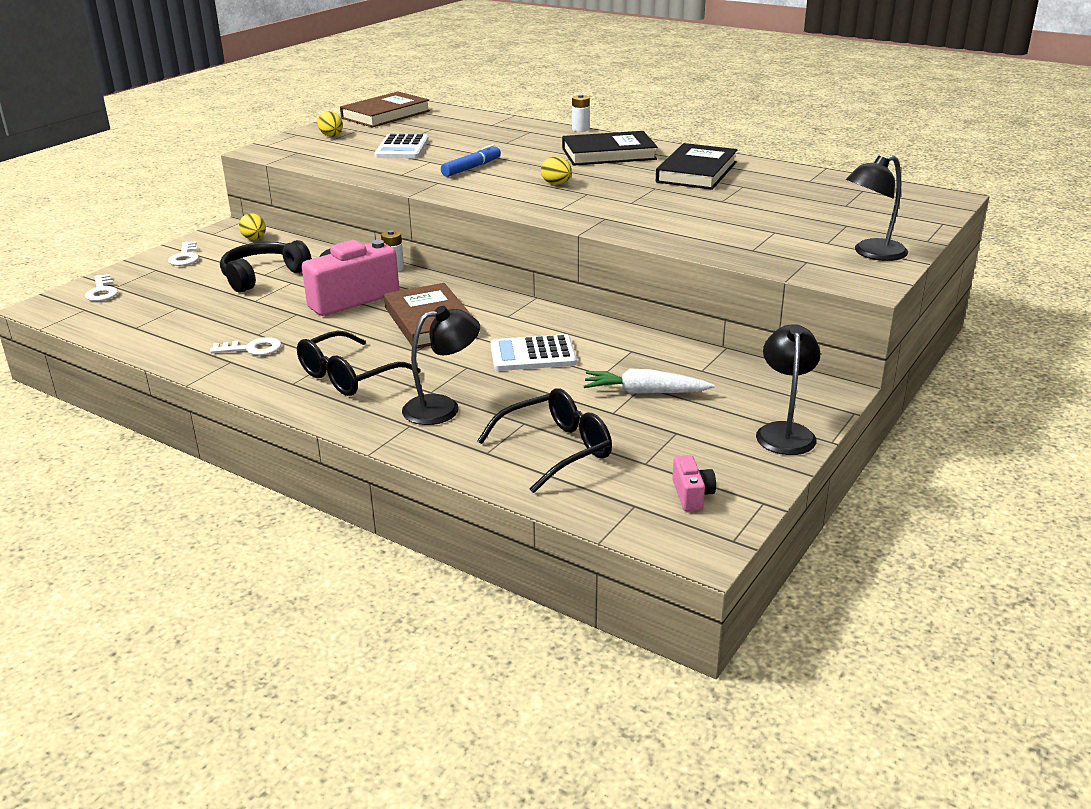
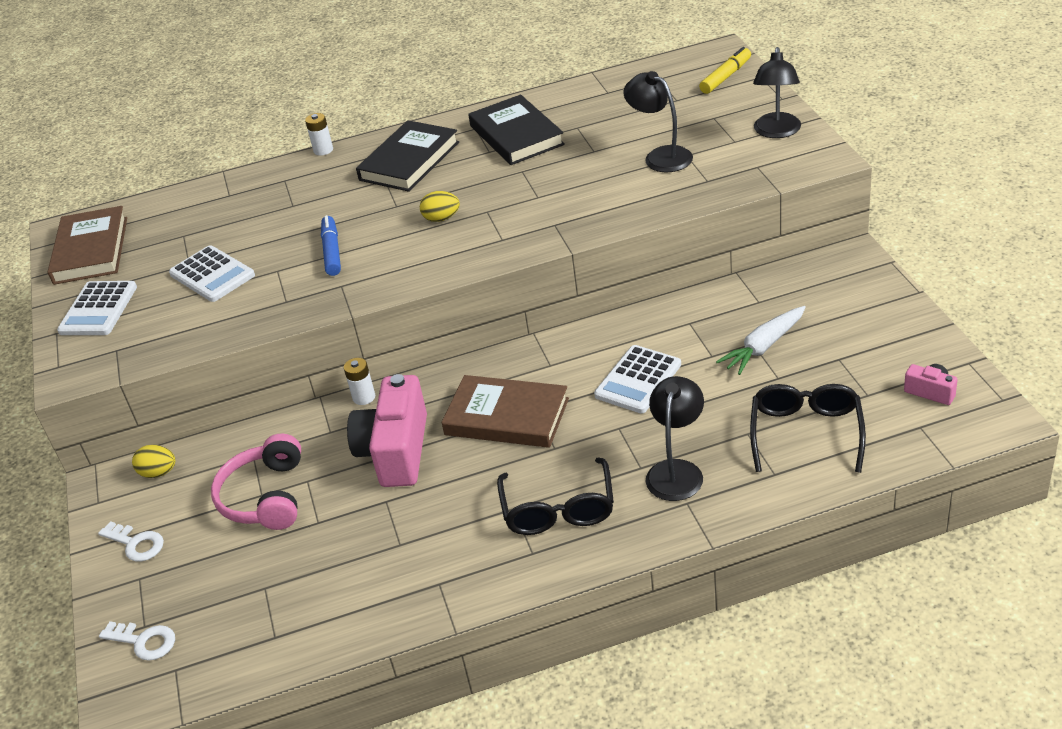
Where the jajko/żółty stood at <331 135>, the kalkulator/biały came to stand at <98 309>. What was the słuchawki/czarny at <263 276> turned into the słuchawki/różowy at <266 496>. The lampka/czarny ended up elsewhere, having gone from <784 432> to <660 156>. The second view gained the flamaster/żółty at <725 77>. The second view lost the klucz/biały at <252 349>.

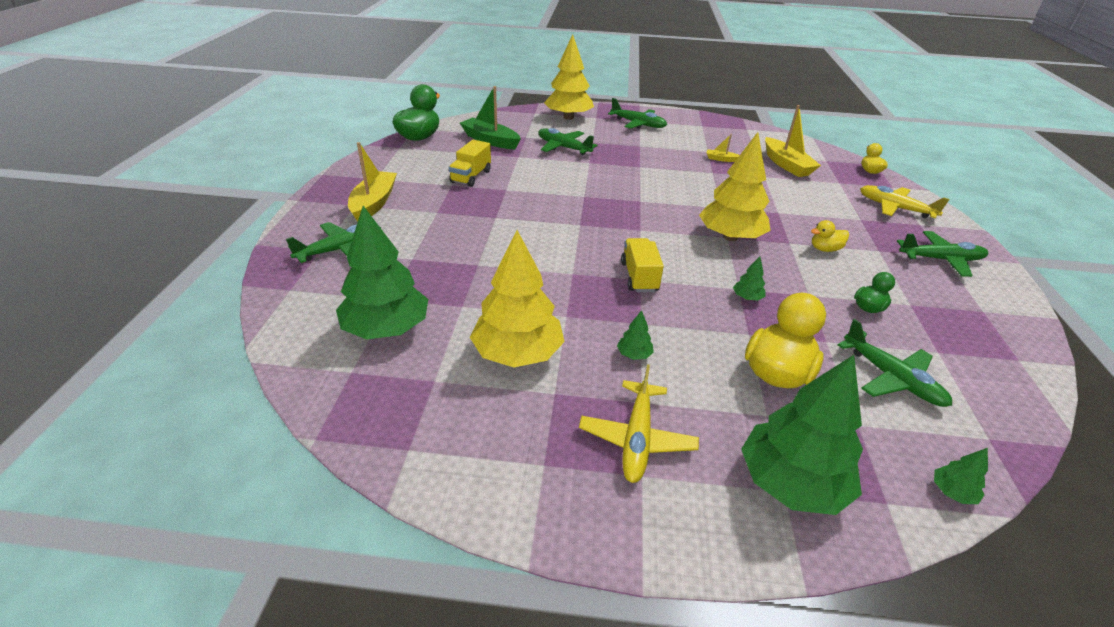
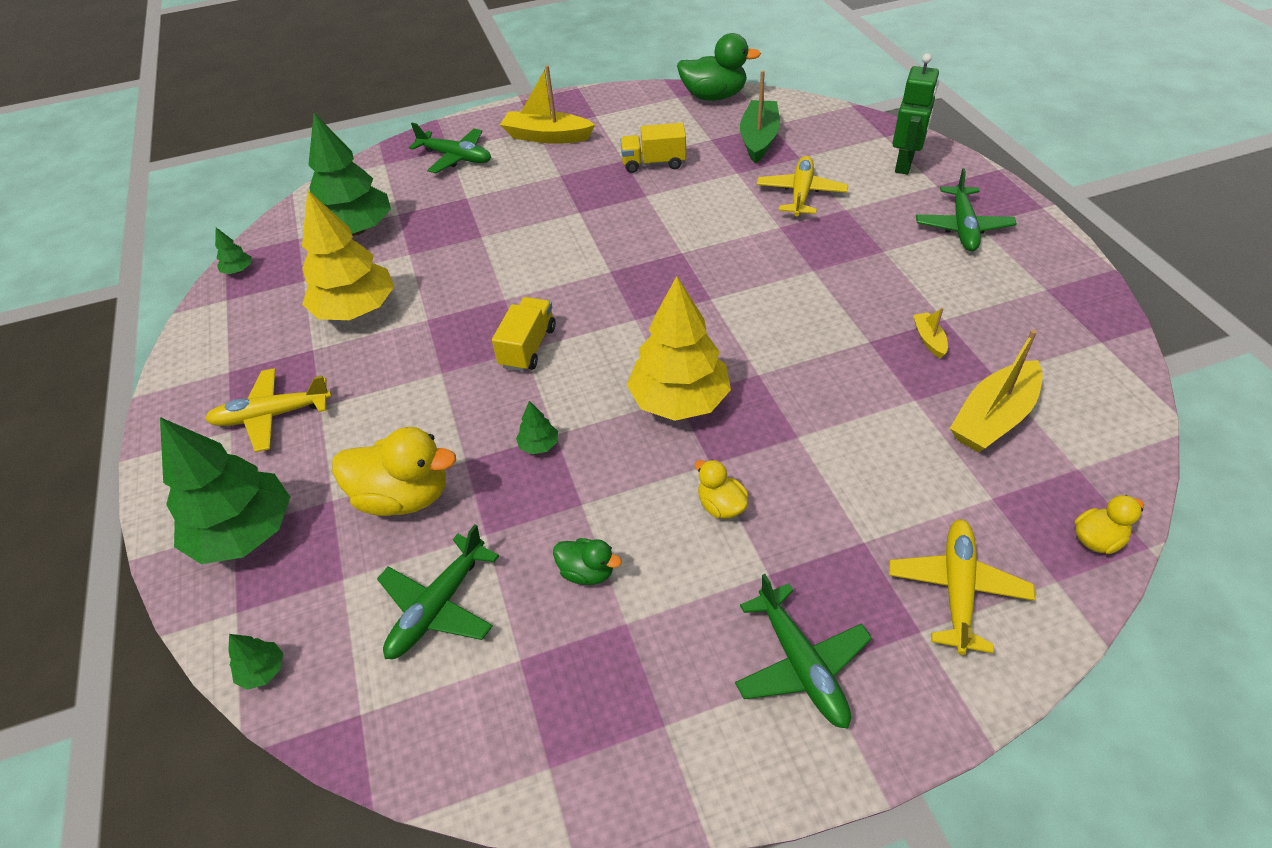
The drzewko/zielony ended up elsewhere, having gone from <634 354> to <238 270>. The ciężarówka/żółty at <639 277> ended up facing another way, 45 degrees counterclockwise from before. The łódka/żółty at <374 203> ended up facing another way, 150 degrees counterclockwise from before. What was the samolot/zielony at <563 147> turned into the samolot/żółty at <800 194>. Where the drzewko/żółty stood at <568 117>, the robot/zielony came to stand at <904 164>.

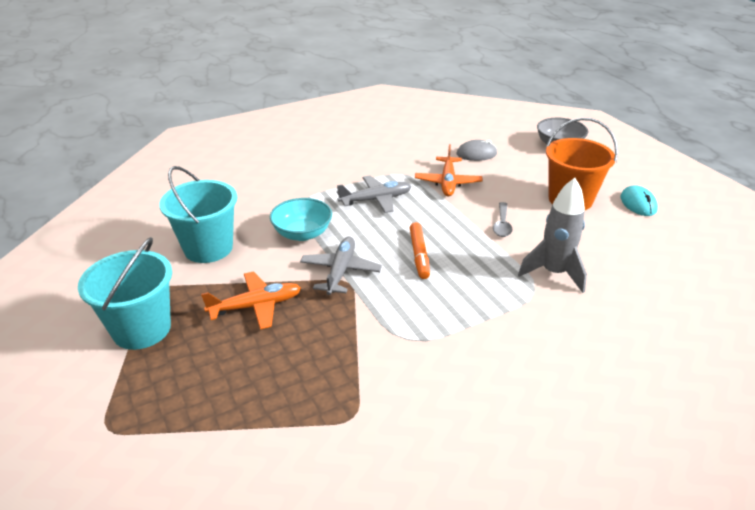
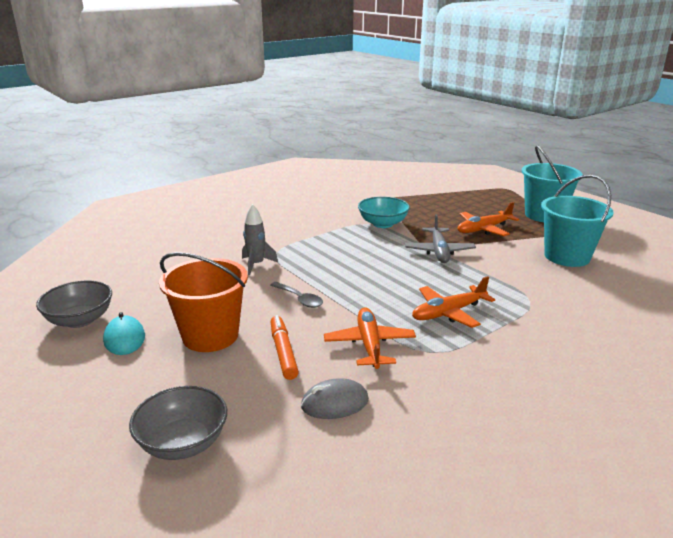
The second view gained the miska/szary at <80 320>. The size of the rakieta/szary at <554 273> changed by a factor of 0.67. The łyżka/szary at <502 225> ended up facing another way, 135 degrees clockwise from before. The flamaster/pomarańczowy ended up elsewhere, having gone from <419 255> to <283 352>. The miska/turkusowy ended up elsewhere, having gone from <302 233> to <383 224>. What was the samolot/szary at <375 200> turned into the samolot/pomarańczowy at <449 313>.

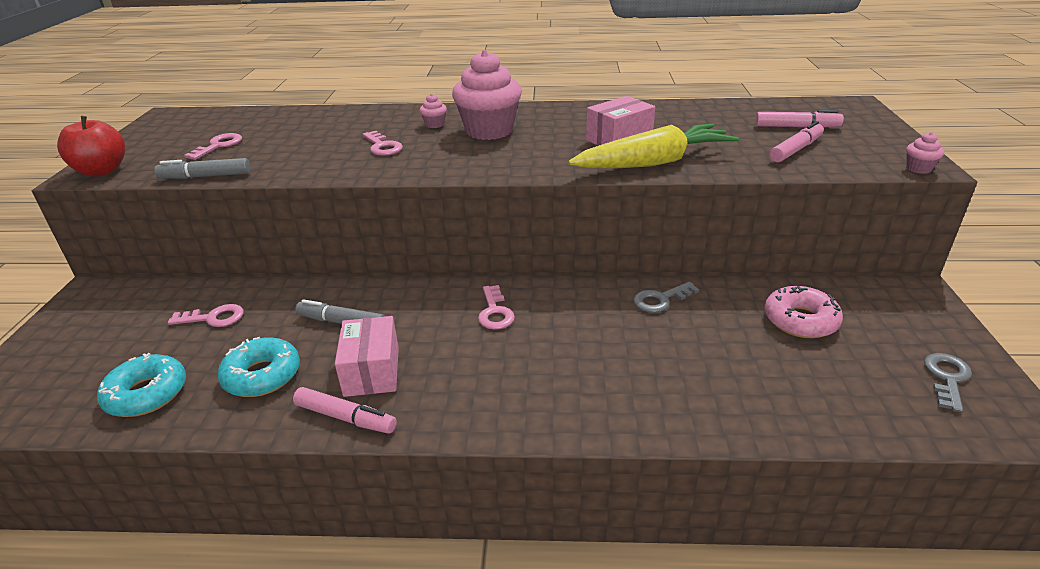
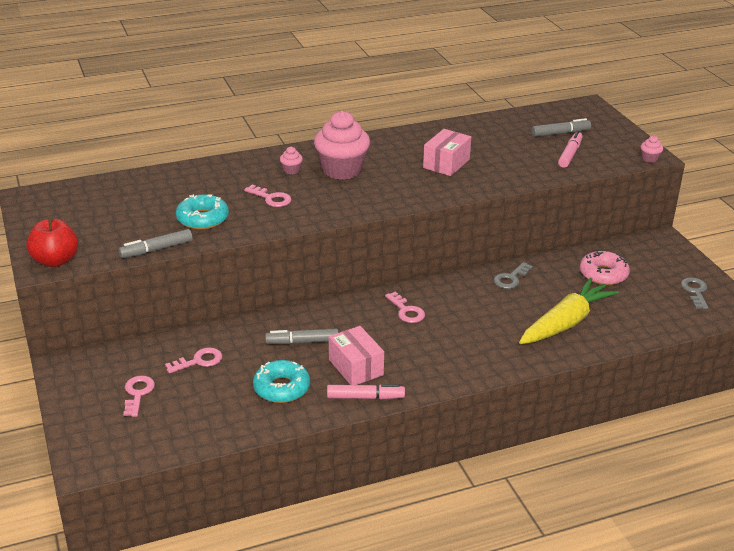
The klucz/różowy ended up elsewhere, having gone from <219 146> to <138 393>. The donut/turkusowy ended up elsewhere, having gone from <147 394> to <202 219>. The marchewka/żółty ended up elsewhere, having gone from <653 163> to <565 323>. What was the flamaster/różowy at <796 127> turned into the flamaster/szary at <560 133>.

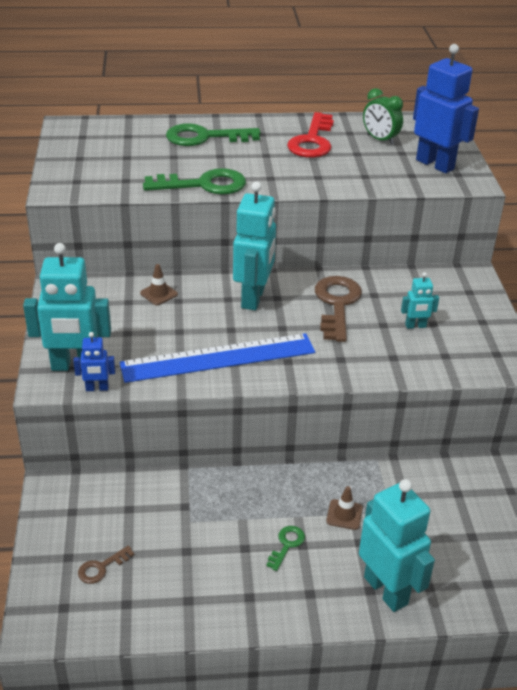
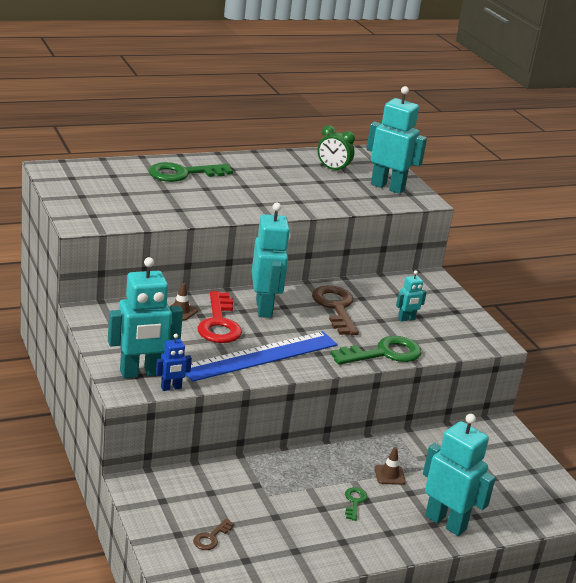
The klucz/czerwony ended up elsewhere, having gone from <312 141> to <219 323>. The klucz/zielony ended up elsewhere, having gone from <204 185> to <383 353>. What was the robot/niebieski at <435 164> turned into the robot/turkusowy at <387 187>.

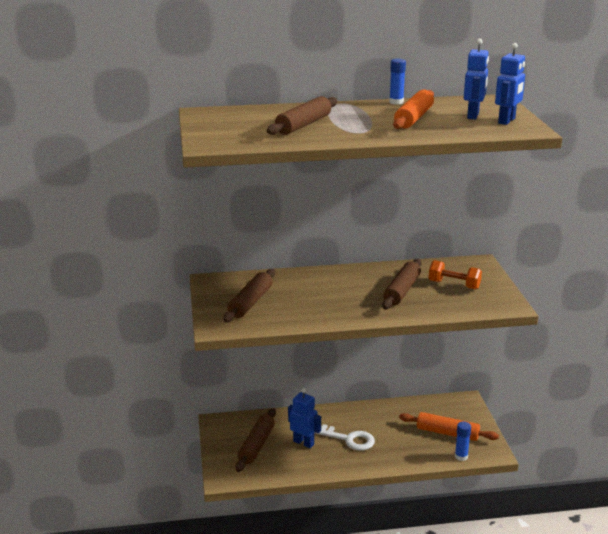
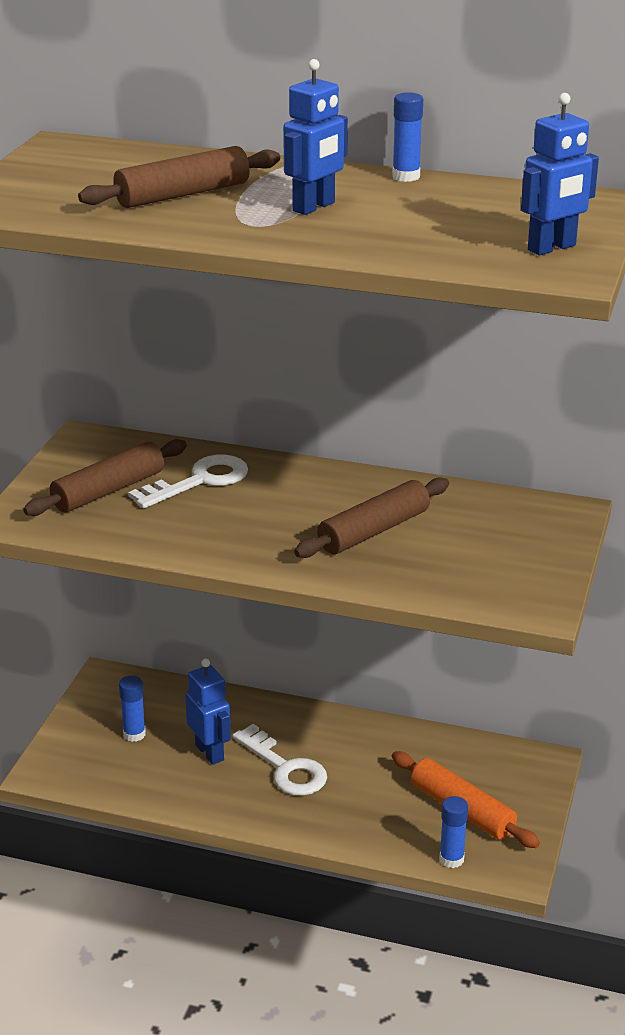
Where the wałek do ciasta/brązowy stood at <256 445>, the klej w sztyfcie/niebieski came to stand at <134 734>. The second view gained the klucz/biały at <200 481>. The robot/niebieski ended up elsewhere, having gone from <473 116> to <314 207>. The second view lost the wałek do ciasta/pomarańczowy at <413 118>. The second view lost the hantel/pomarańczowy at <454 285>.

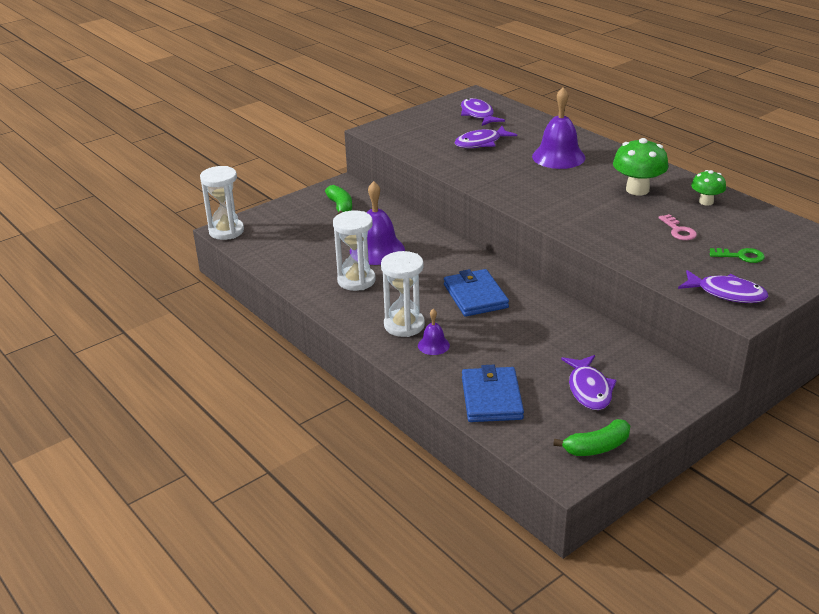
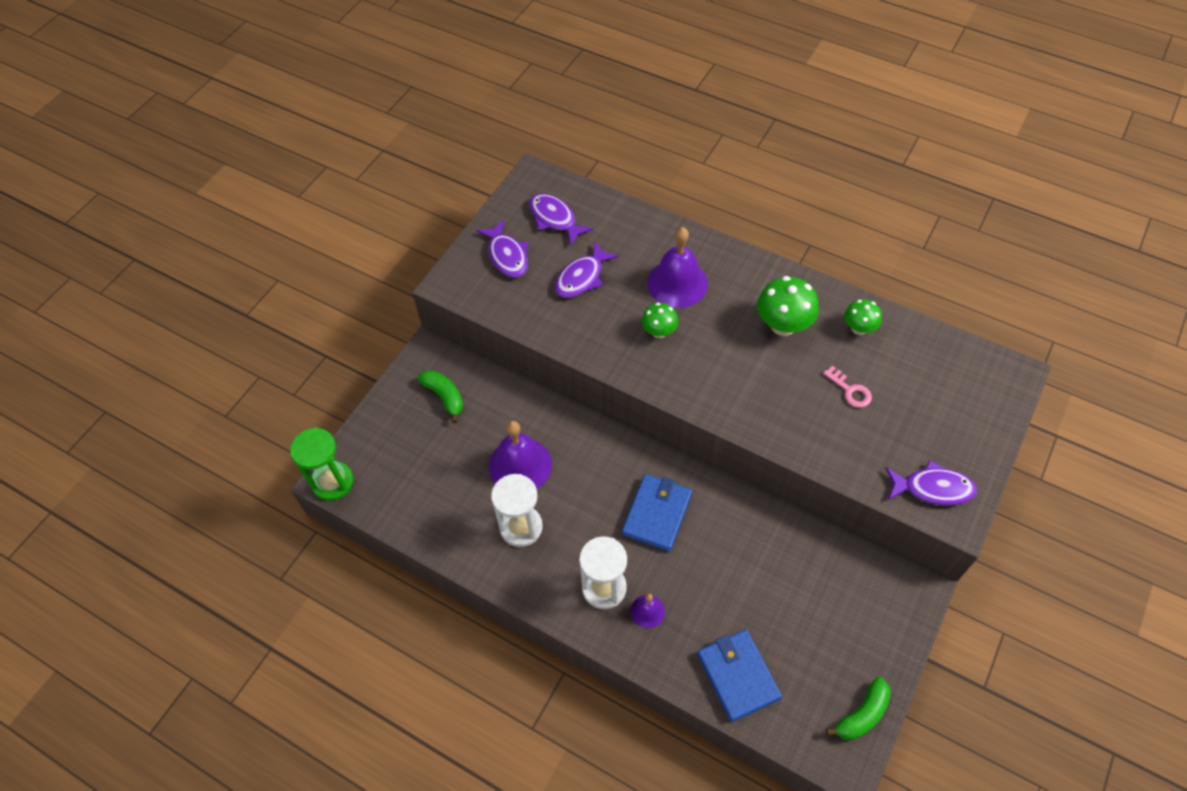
What was the klepsydra/biały at <226 231> turned into the klepsydra/zielony at <332 482>. The ryba/fioletowy ended up elsewhere, having gone from <589 389> to <507 256>. The portfel/niebieski at <475 296> ended up facing another way, 60 degrees clockwise from before. The second view gained the grzyb/zielony at <659 331>. The second view lost the klucz/zielony at <740 256>.

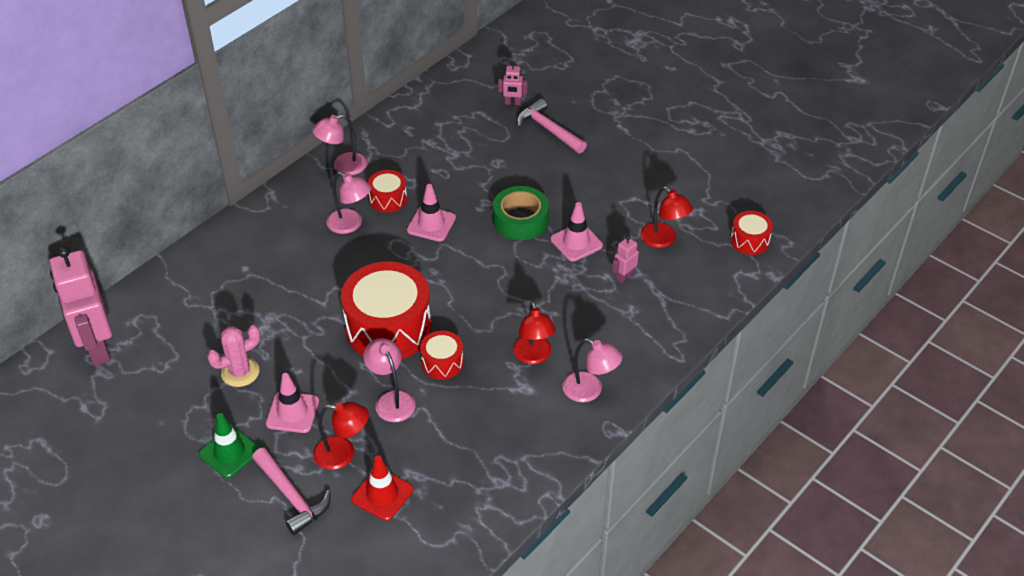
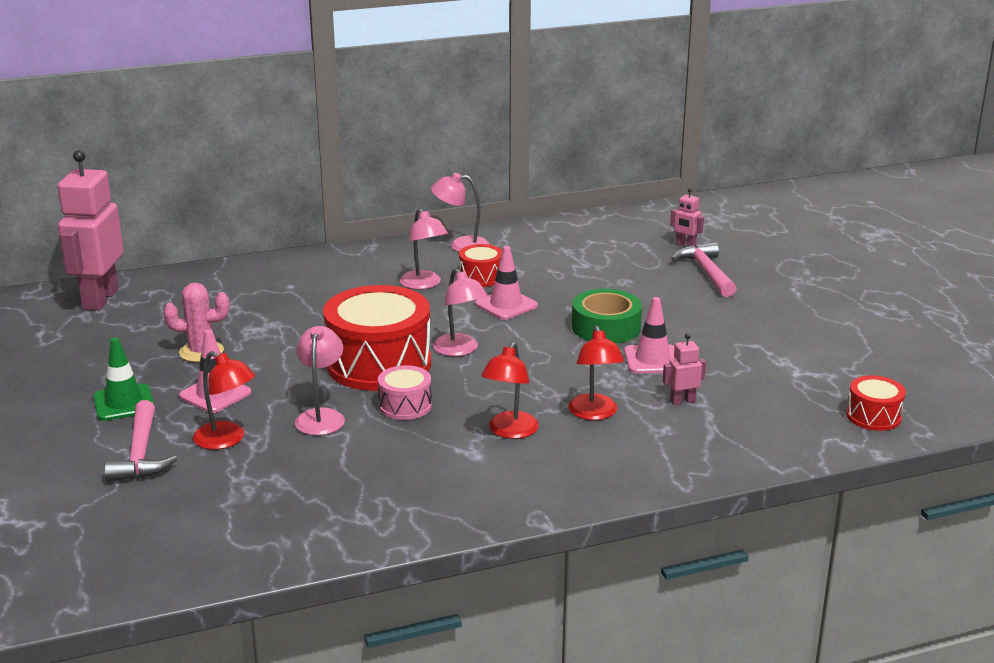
What was the bęben/czerwony at <442 363> turned into the bęben/różowy at <405 406>. The lampka/różowy ended up elsewhere, having gone from <590 391> to <460 350>. The lampka/czerwony ended up elsewhere, having gone from <663 240> to <594 414>. The second view lost the pachołek/czerwony at <382 494>.

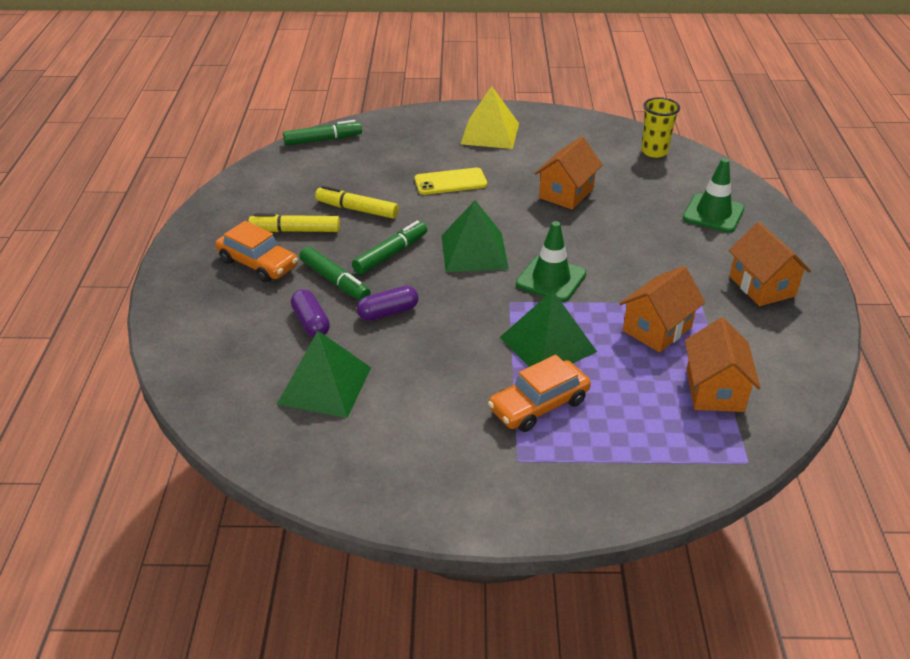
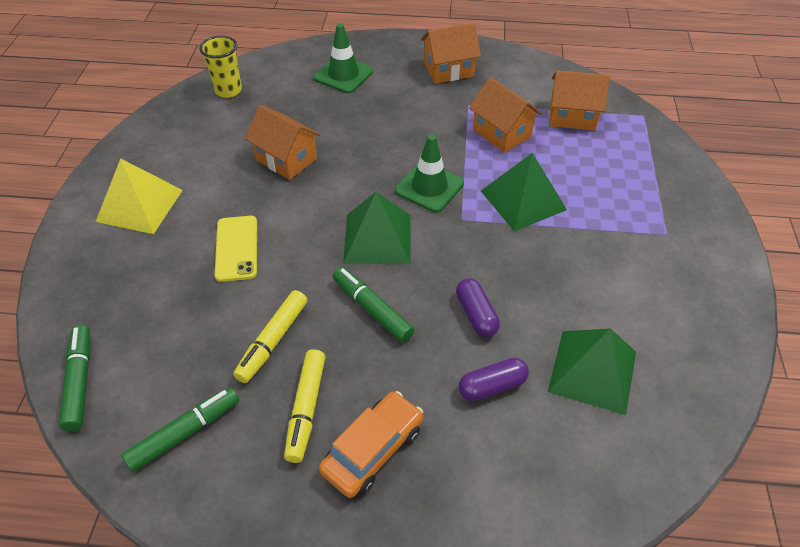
The flamaster/zielony ended up elsewhere, having gone from <335 281> to <185 433>. The second view lost the samochód/pomarańczowy at <539 405>.

